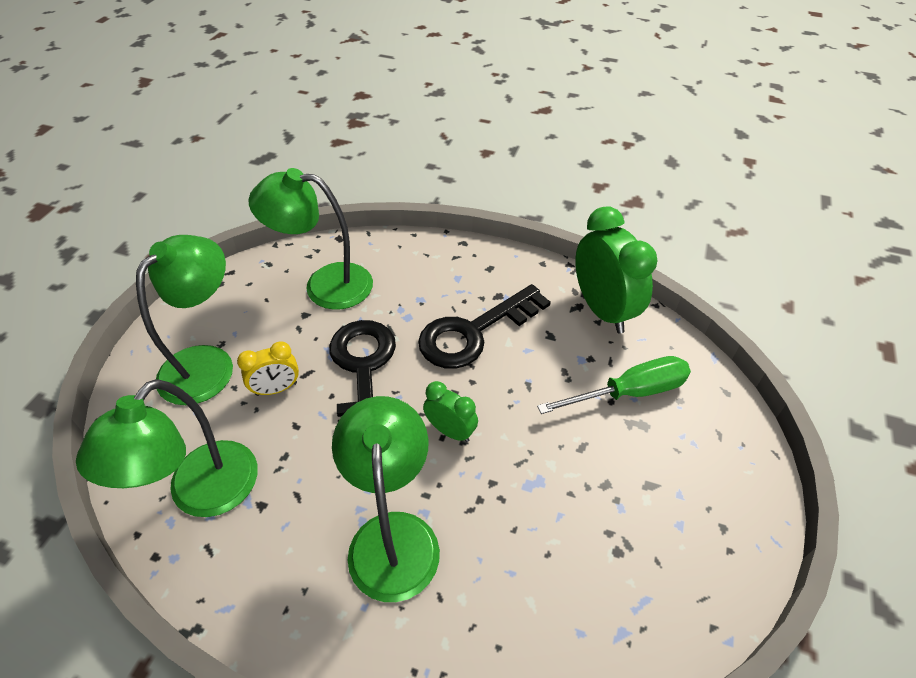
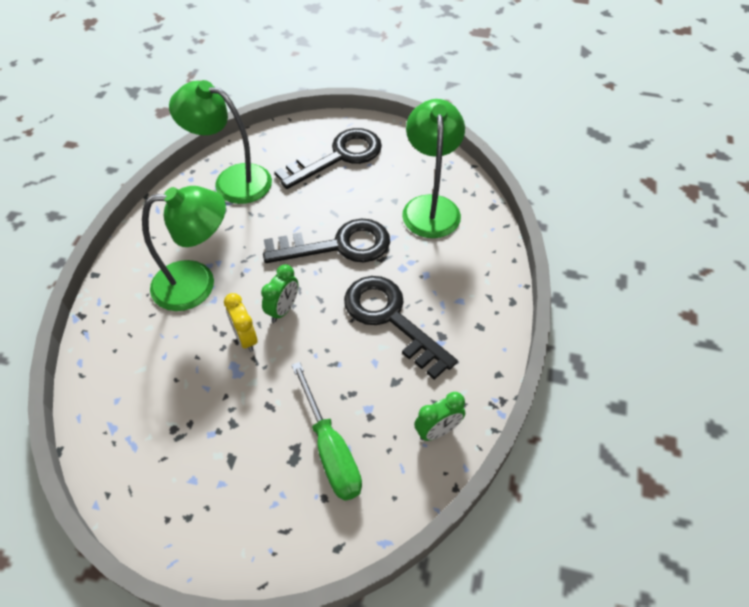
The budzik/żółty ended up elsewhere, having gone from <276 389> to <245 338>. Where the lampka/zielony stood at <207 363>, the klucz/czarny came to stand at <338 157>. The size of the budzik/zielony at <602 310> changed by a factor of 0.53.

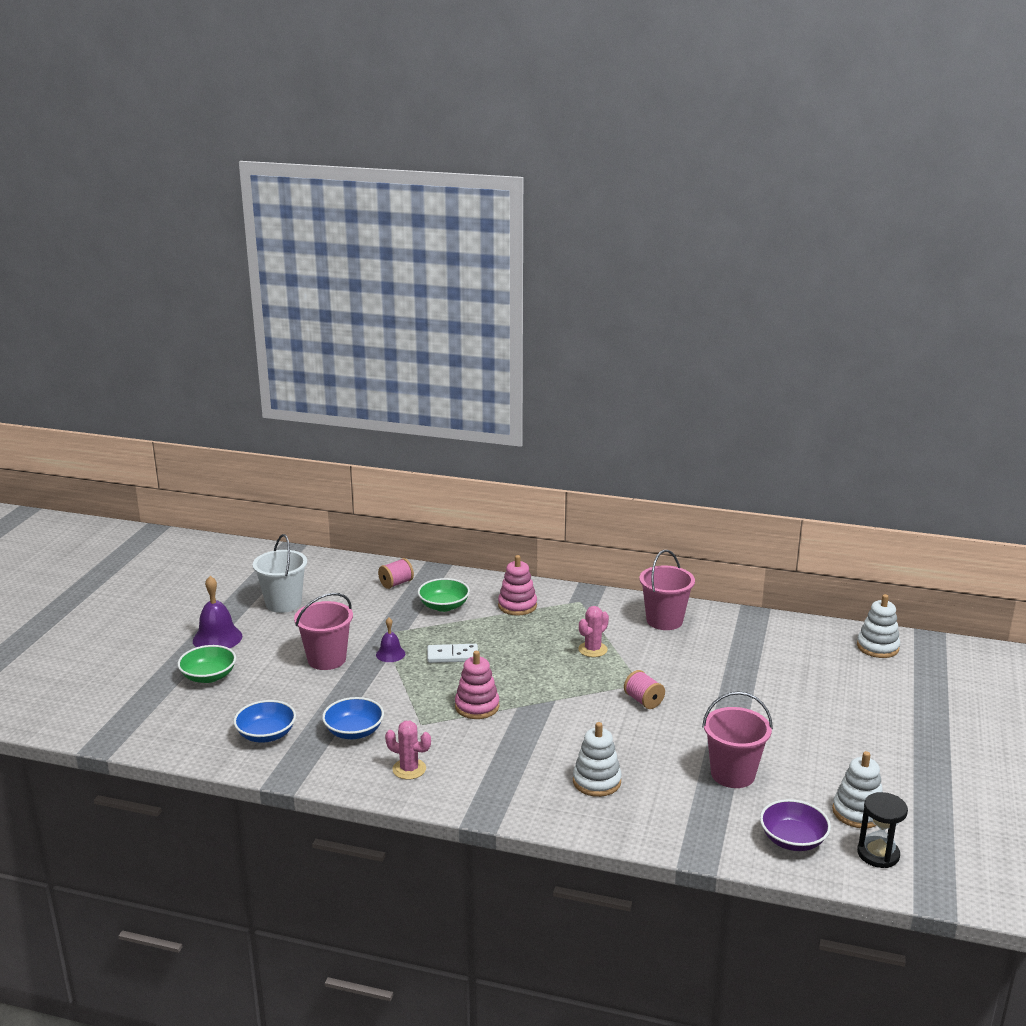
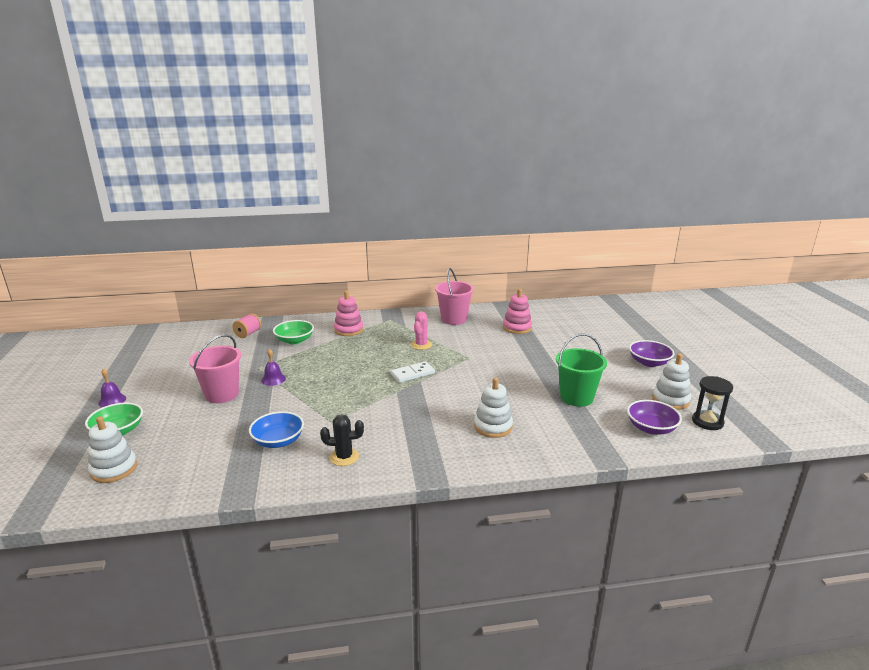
The zabawka nakładanka/biały ended up elsewhere, having gone from <877 647> to <114 469>. The size of the dzwonek/fioletowy at <217 638> changed by a factor of 0.59. What was the kaktus/różowy at <409 769> turned into the kaktus/czarny at <344 457>. The kostka domina/biały ended up elsewhere, having gone from <452 656> to <412 374>. The zabawka nakładanka/różowy ended up elsewhere, having gone from <477 706> to <517 328>. What was the wiadro/różowy at <733 774> turned into the wiadro/zielony at <576 397>. The second view gained the miska/fioletowy at <649 362>. The second view lost the miska/niebieski at <266 734>. The second view lost the wiadro/biały at <283 603>. The second view lost the szpulka/różowy at <643 701>.

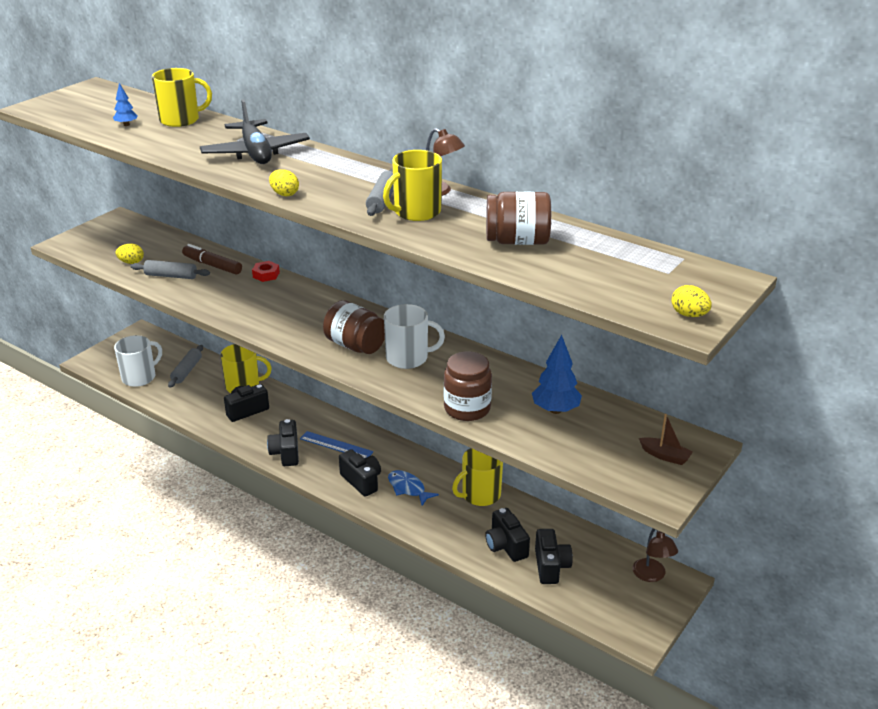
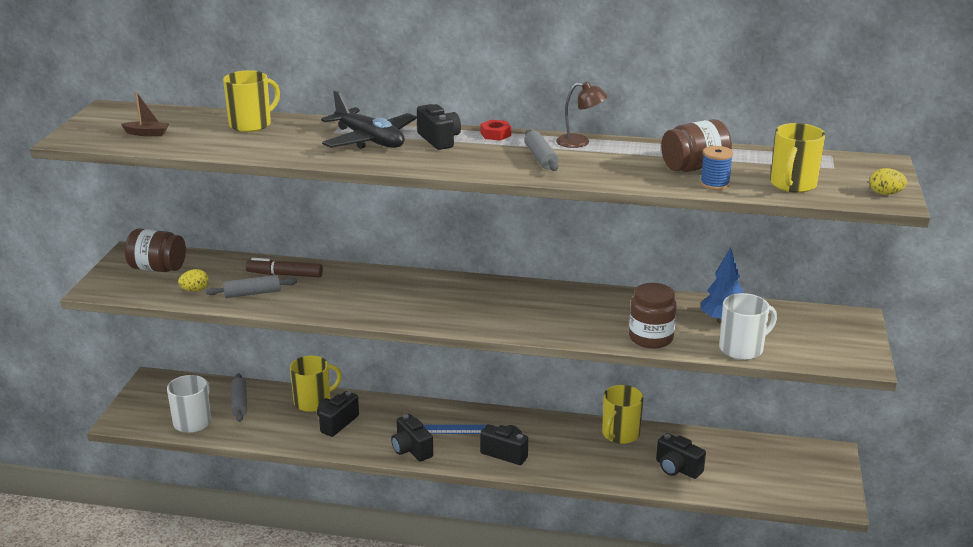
The łódka/brązowy ended up elsewhere, having gone from <665 456> to <147 133>. The słoik/brązowy ended up elsewhere, having gone from <355 345> to <158 268>. The aparat fotograficzny/czarny ended up elsewhere, having gone from <551 566> to <439 140>. The nakrętka/czerwony ended up elsewhere, having gone from <266 275> to <495 134>. The second view gained the szpulka/niebieski at <714 184>. The kubek/biały ended up elsewhere, having gone from <408 358> to <742 349>. The kubek/żółty ended up elsewhere, having gone from <416 212> to <792 184>. The second view lost the drzewko/niebieski at <126 125>. The second view lost the jajko/żółty at <284 194>. The second view lost the ryba/niebieski at <408 488>. The second view lost the lampka/brązowy at <652 575>.

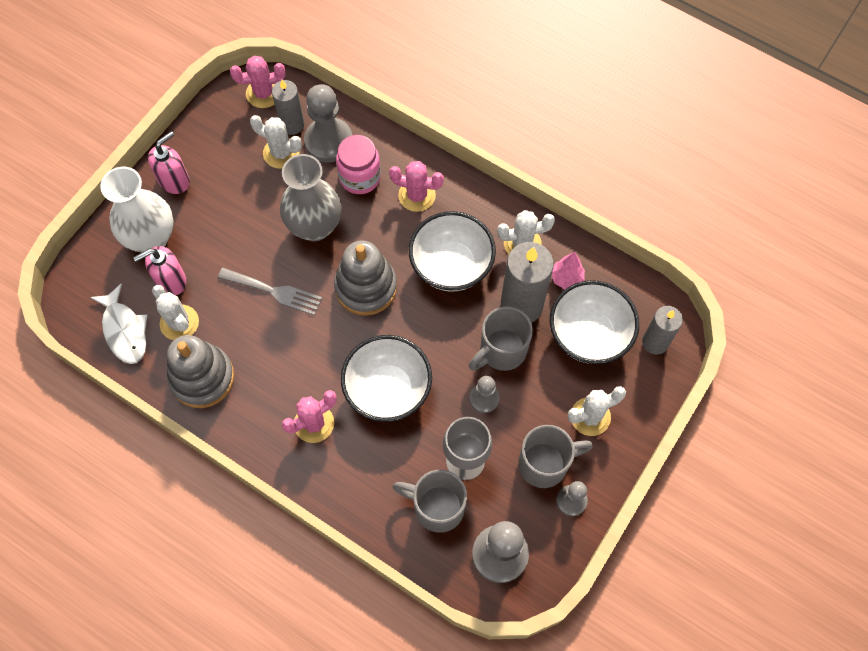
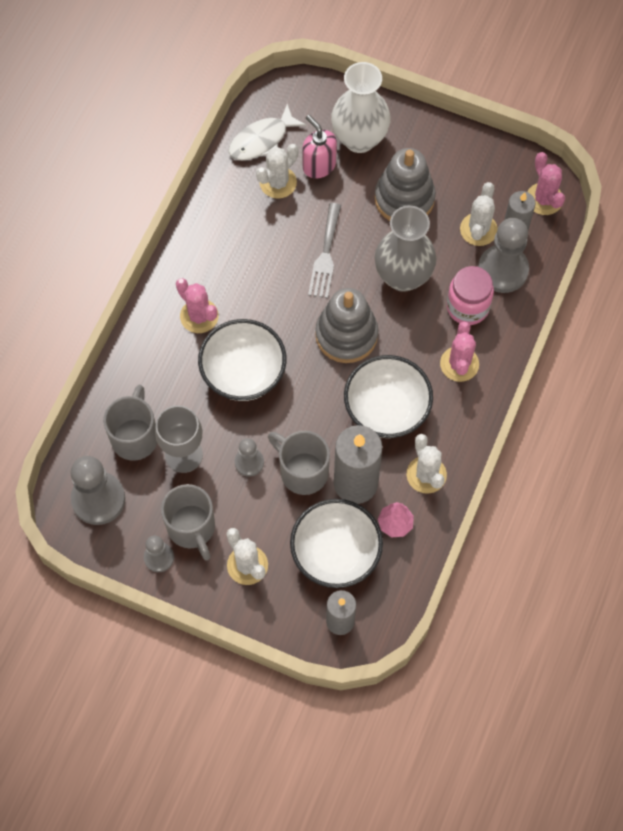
The zabawka nakładanka/szary ended up elsewhere, having gone from <202 378> to <404 199>. The second view lost the dozownik mydła/różowy at <174 180>.

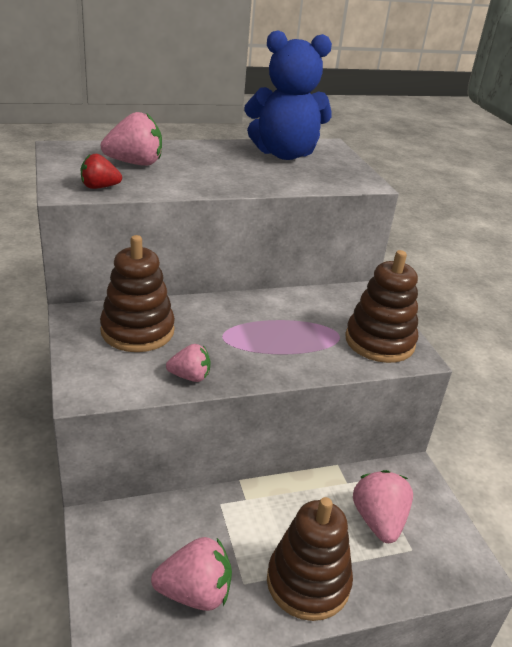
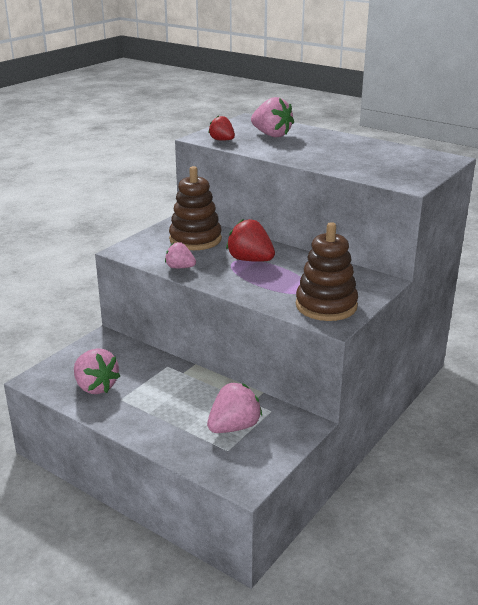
The truskawka/różowy at <190 377> ended up facing another way, 150 degrees clockwise from before. The second view gained the truskawka/czerwony at <250 260>. The second view lost the miś/niebieski at <284 154>. The second view lost the zabawka nakładanka/brązowy at <308 582>.

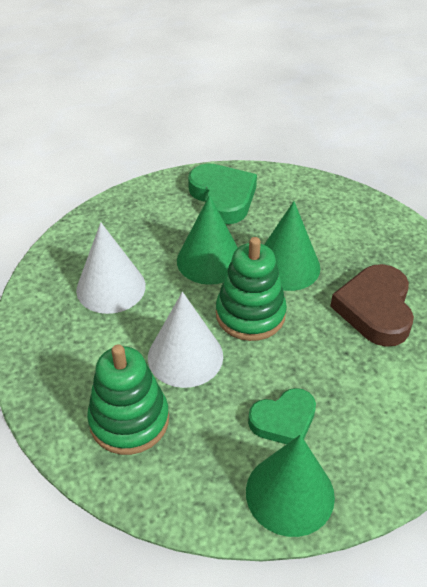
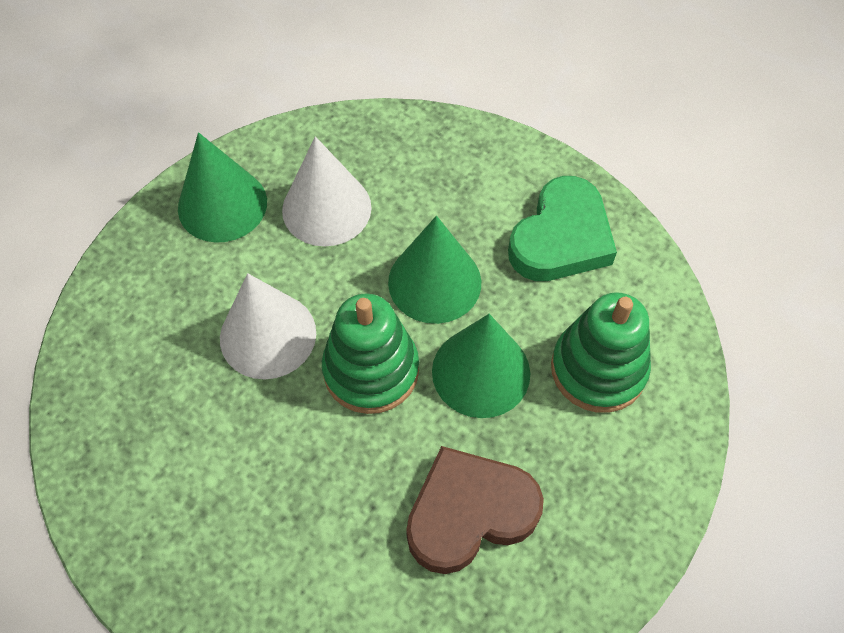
The stożek/zielony ended up elsewhere, having gone from <290 493> to <222 205>. The zabawka nakładanka/zielony ended up elsewhere, having gone from <129 420> to <598 369>. The second view lost the serce/zielony at <283 420>.

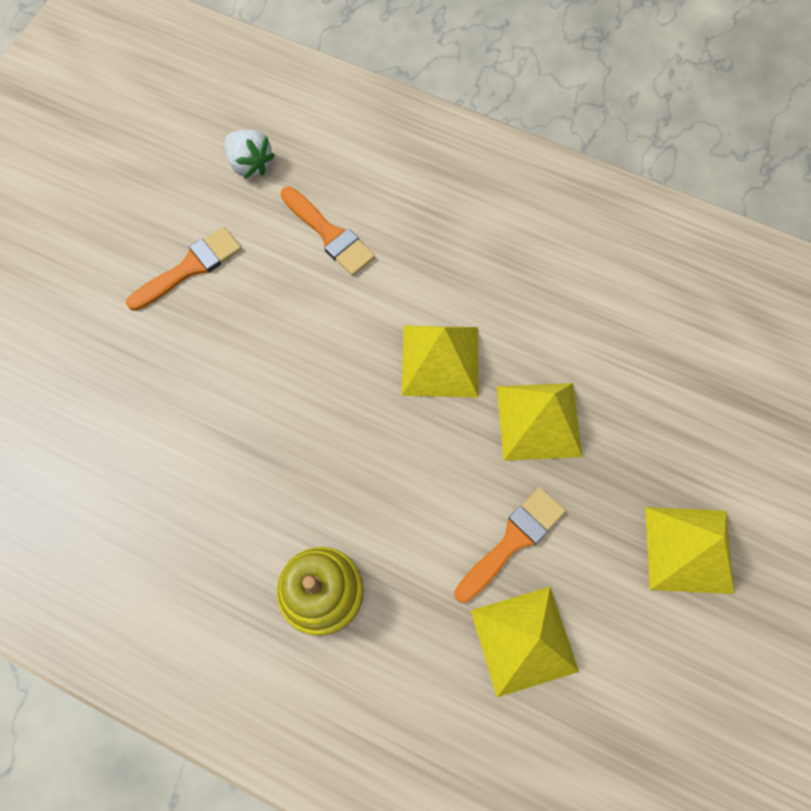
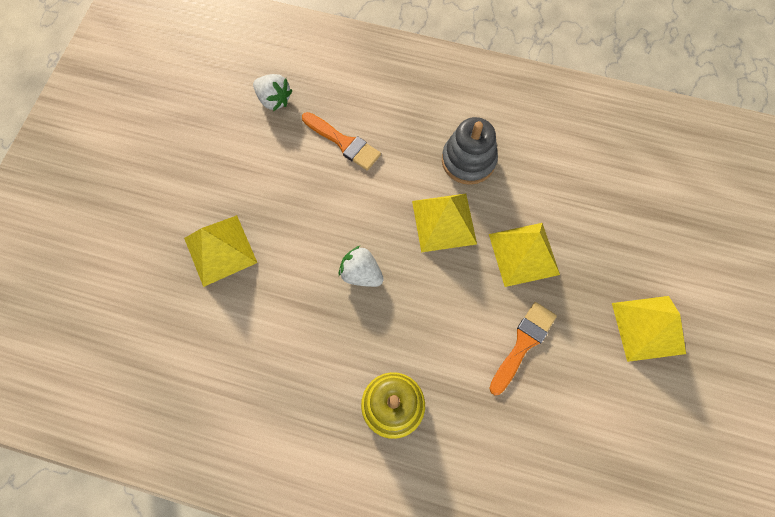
The piramida/żółty ended up elsewhere, having gone from <524 640> to <220 250>. The second view gained the truskawka/biały at <361 273>. The second view gained the zabawka nakładanka/szary at <468 160>. The second view lost the pędzel/pomarańczowy at <190 267>.

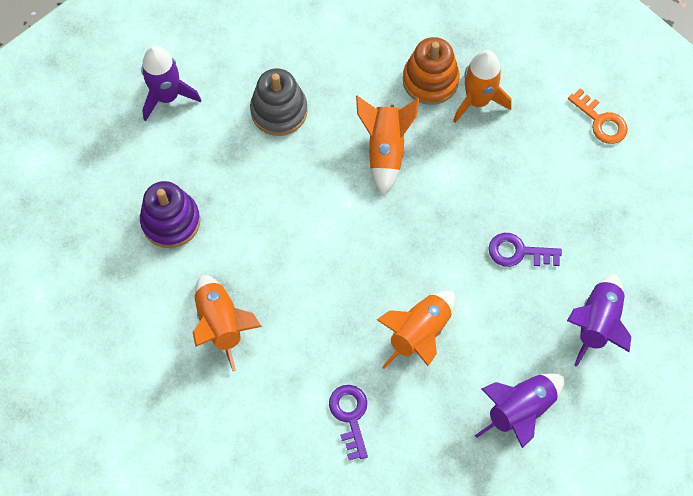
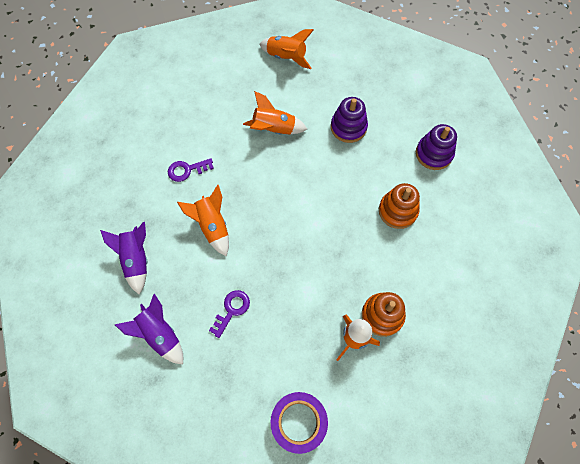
The klucz/fioletowy at <350 416> ended up facing another way, 150 degrees clockwise from before. The rakieta/pomarańczowy ended up elsewhere, having gone from <385 150> to <286 57>. Where the klucz/pomarańczowy stood at <601 121>, the taśma klejąca/fioletowy came to stand at <298 422>. What was the zabawka nakładanka/szary at <279 111> turned into the zabawka nakładanka/pomarańczowy at <397 211>. Where the rakieta/fioletowy stood at <167 96>, the zabawka nakładanka/fioletowy came to stand at <433 154>.

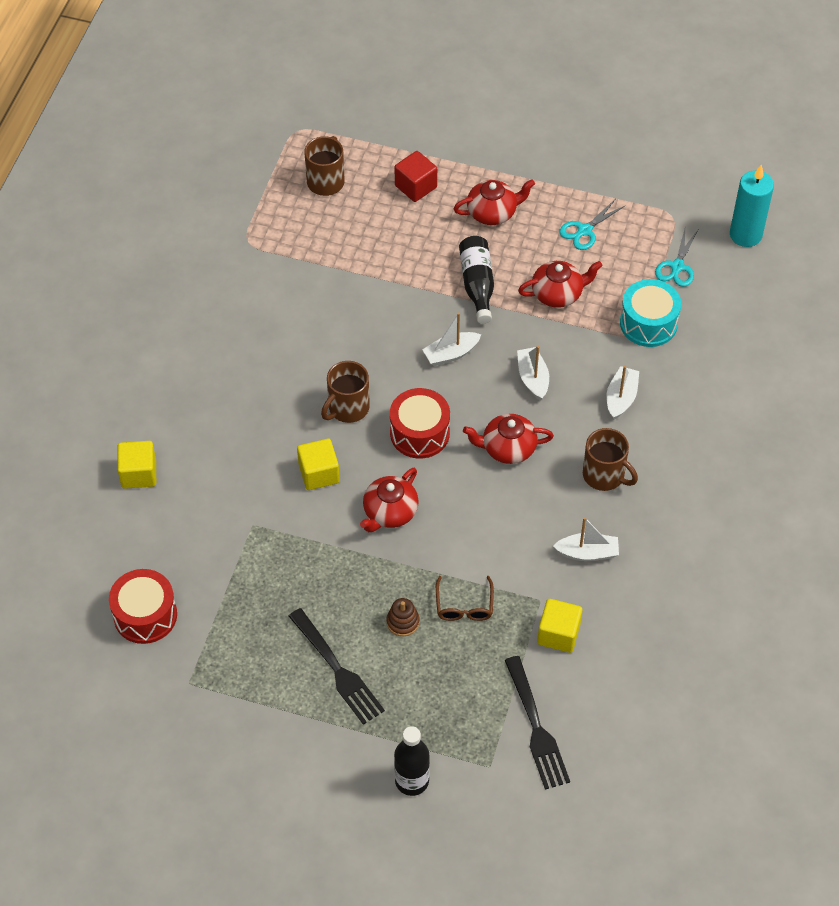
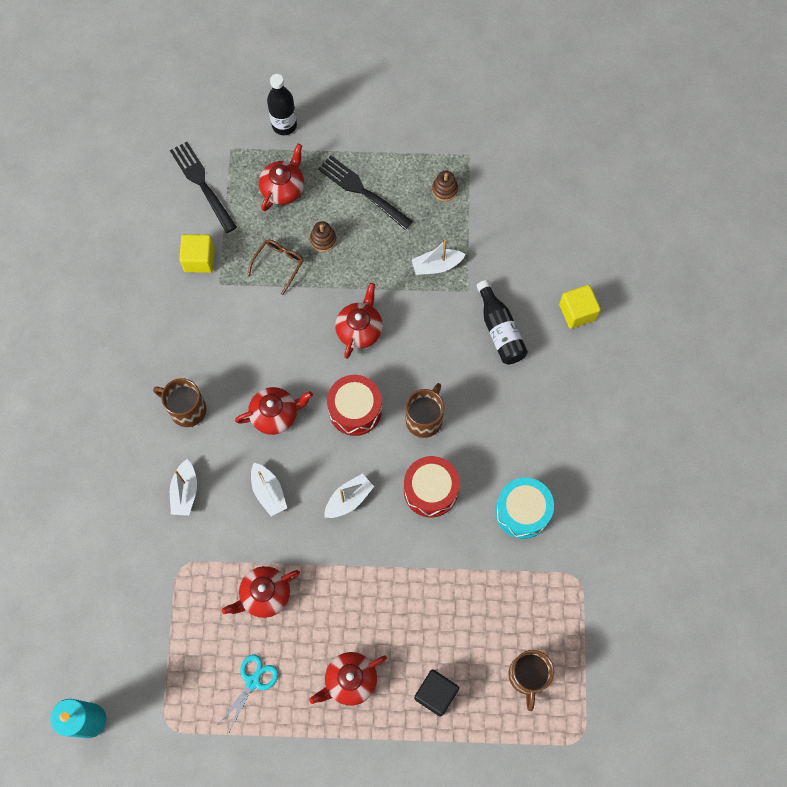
The okulary/brązowy at <464 605> ended up facing another way, 45 degrees clockwise from before. The second view gained the imbryk/czerwony at <283 188>. The bęben/czerwony ended up elsewhere, having gone from <145 615> to <430 490>. The łódka/biały ended up elsewhere, having gone from <587 553> to <436 266>. What was the sześcian/czerwony at <416 186> turned into the sześcian/czarny at <435 694>. The second view gained the zabawka nakładanka/brązowy at <444 189>. The butelka/czarny ended up elsewhere, having gone from <477 284> to <500 330>. The bęben/turkusowy ended up elsewhere, having gone from <648 323> to <522 511>. The second view lost the sześcian/żółty at <319 473>. The second view lost the nożyczki/turkusowy at <677 266>.

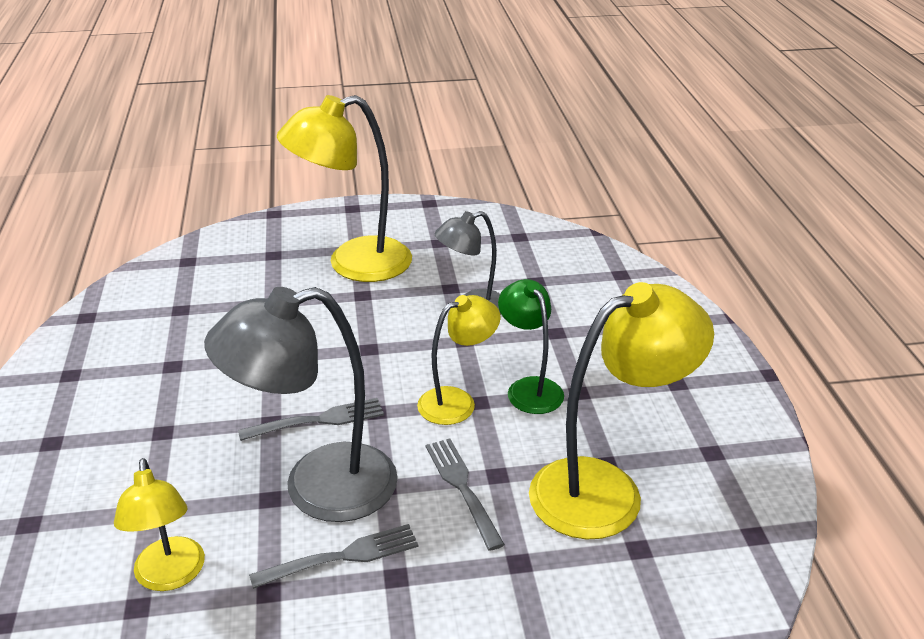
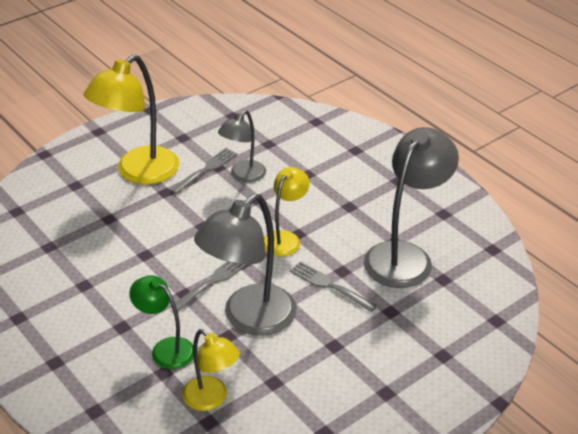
The lampka/zielony ended up elsewhere, having gone from <529 388> to <165 349>. The widelec/szary ended up elsewhere, having gone from <341 557> to <205 170>. What was the lampka/żółty at <606 490> turned into the lampka/szary at <405 256>.

